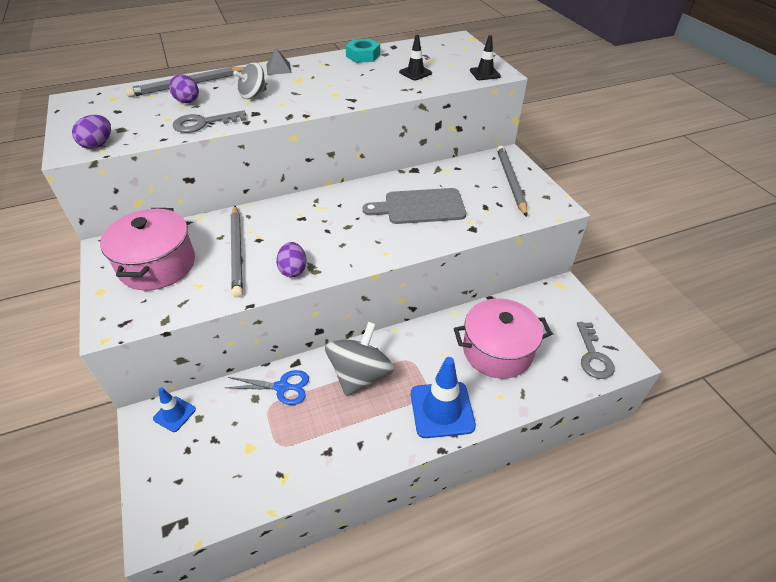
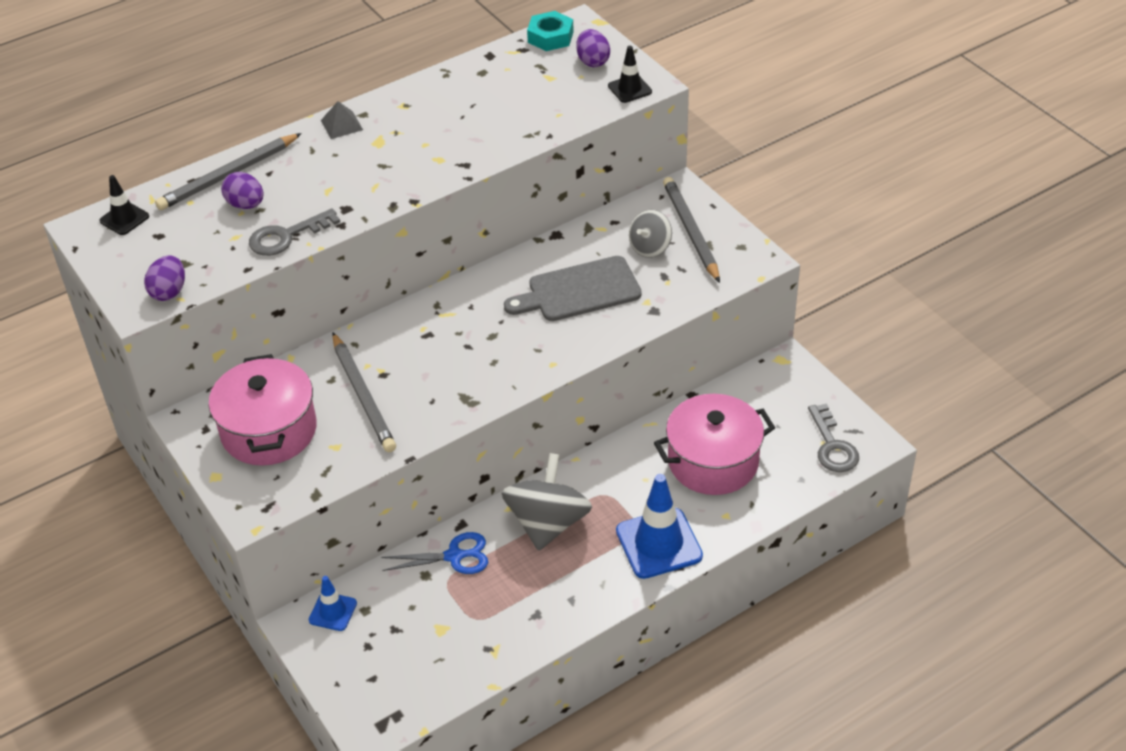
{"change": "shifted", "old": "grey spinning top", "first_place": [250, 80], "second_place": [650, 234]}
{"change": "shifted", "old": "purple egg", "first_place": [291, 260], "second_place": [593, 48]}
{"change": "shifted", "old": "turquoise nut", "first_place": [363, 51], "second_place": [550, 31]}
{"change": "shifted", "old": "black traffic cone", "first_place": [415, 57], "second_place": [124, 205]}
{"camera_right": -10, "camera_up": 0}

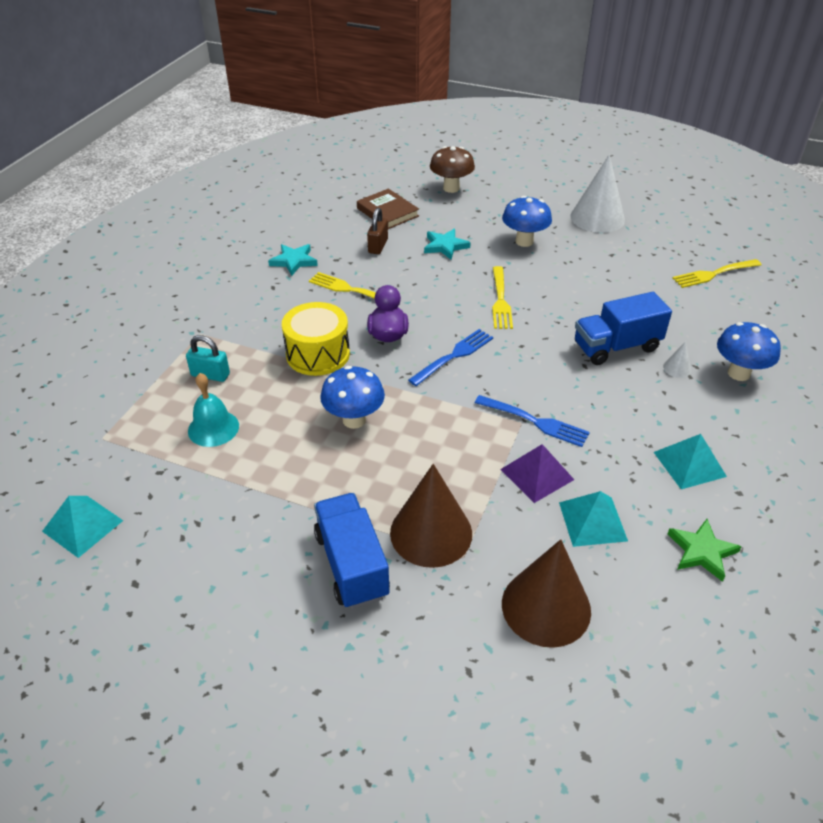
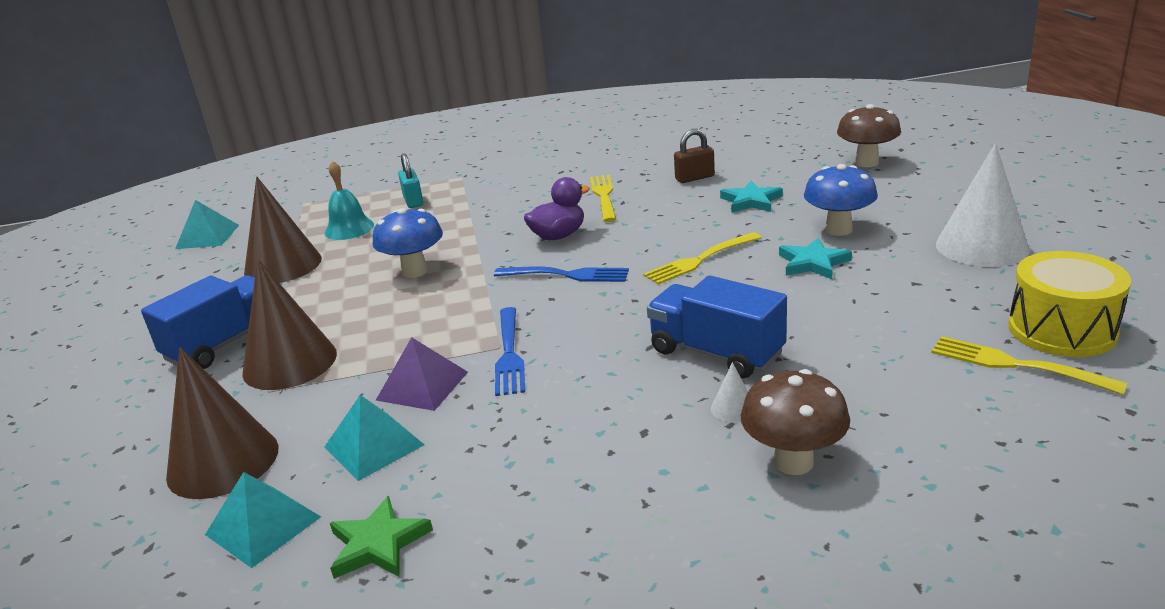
{"change": "shifted", "old": "turquoise star", "first_place": [293, 260], "second_place": [815, 258]}
{"change": "shifted", "old": "yellow drum", "first_place": [316, 339], "second_place": [1069, 304]}
{"change": "gone", "old": "brown book", "first_place": [388, 209]}
{"change": "shifted", "old": "turquoise pyramid", "first_place": [690, 461], "second_place": [263, 520]}
{"change": "repainted", "old": "blue mushroom", "new": "brown mushroom", "first_place": [749, 351], "second_place": [795, 422]}
{"change": "new", "new": "brown cone", "second_place": [283, 230]}
{"camera_right": 60, "camera_up": -15}

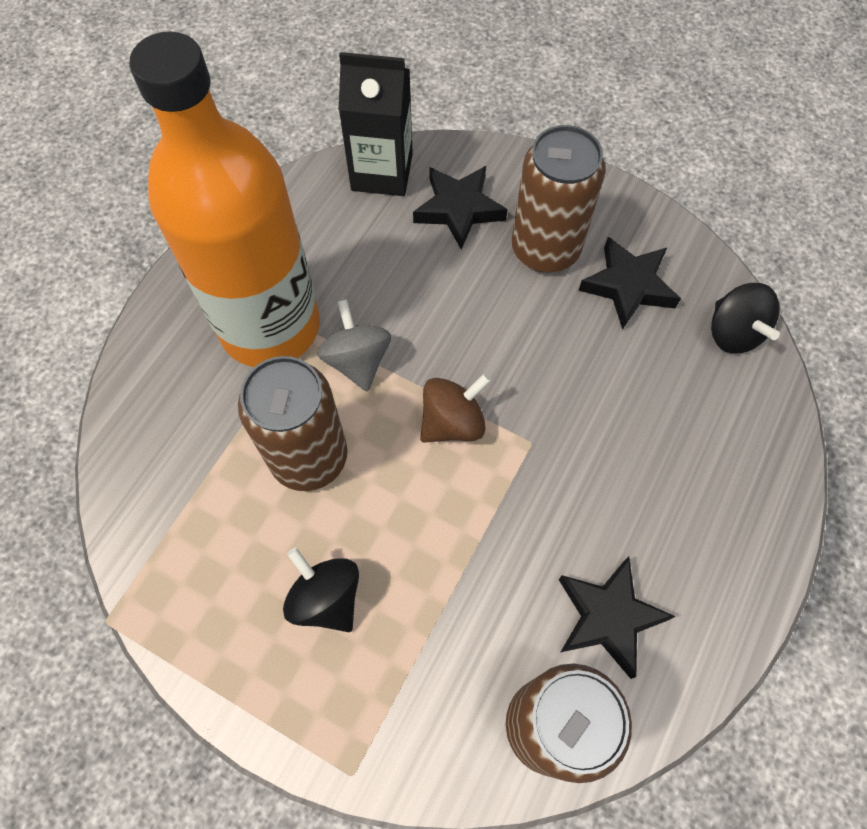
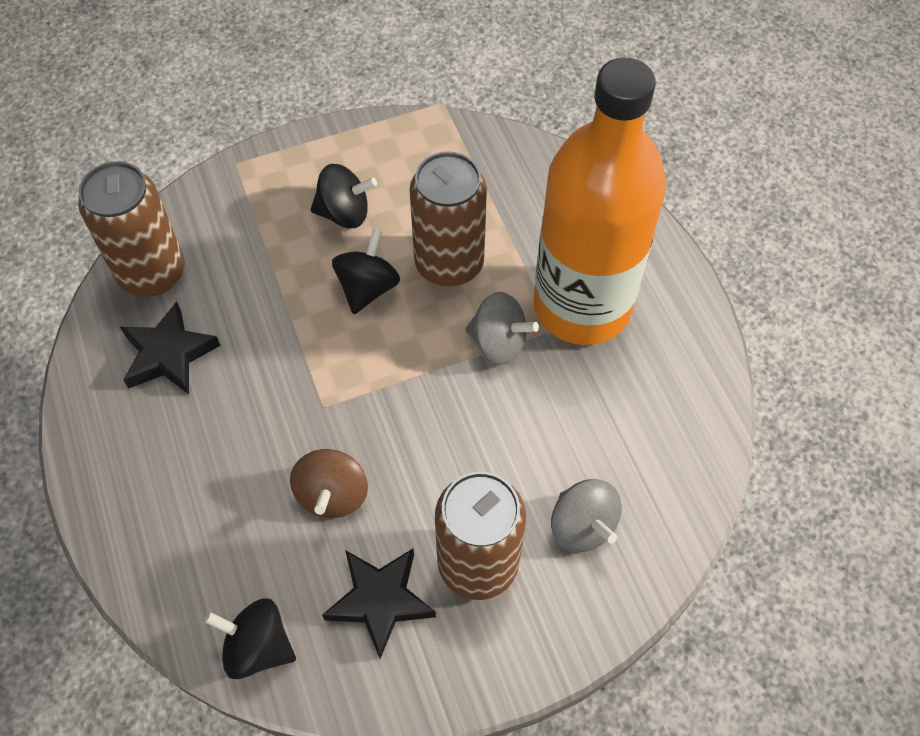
{"change": "gone", "old": "black carton", "first_place": [376, 124]}
{"change": "swapped", "old": "black star", "new": "grey spinning top", "first_place": [460, 208], "second_place": [586, 515]}
{"change": "shifted", "old": "brown spinning top", "first_place": [455, 408], "second_place": [329, 483]}
{"change": "new", "new": "black spinning top", "second_place": [366, 271]}
{"camera_right": 130, "camera_up": -5}

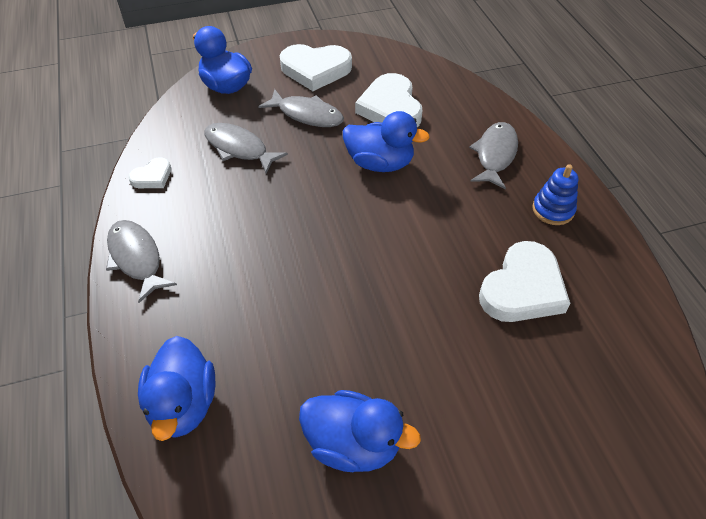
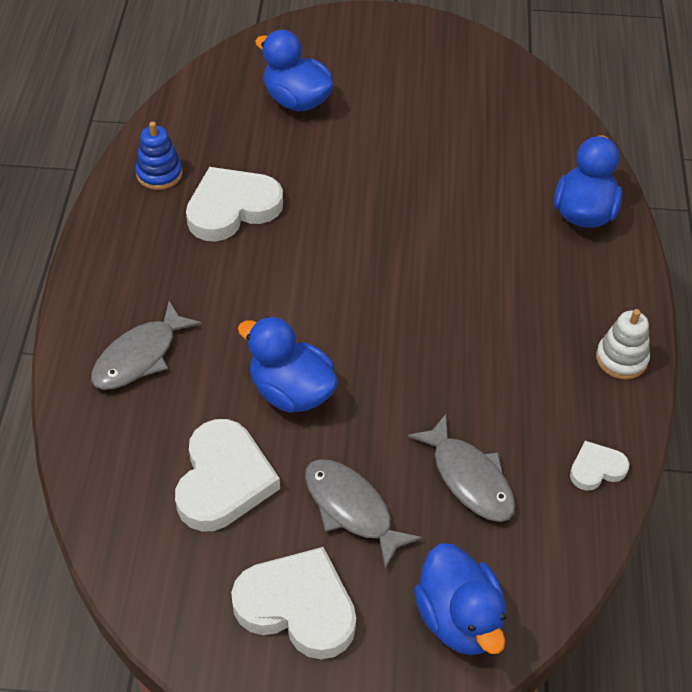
{"change": "swapped", "old": "grey fish", "new": "white stacking toy", "first_place": [141, 261], "second_place": [623, 344]}
{"change": "shifted", "old": "blue duck", "first_place": [360, 431], "second_place": [294, 70]}
{"change": "shifted", "old": "blue stacking toy", "first_place": [555, 194], "second_place": [159, 156]}
{"camera_right": -160, "camera_up": 0}

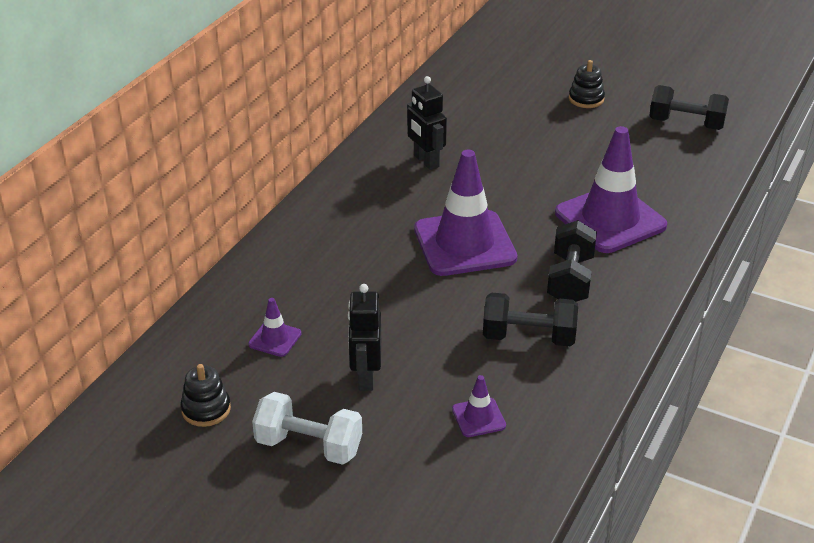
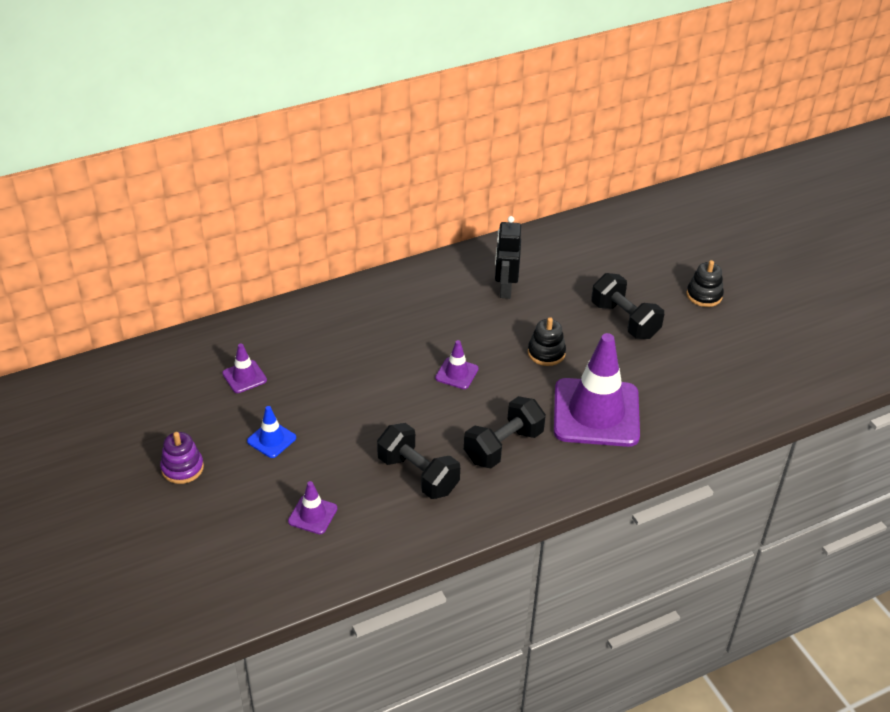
{"change": "shifted", "old": "black stacking toy", "first_place": [206, 395], "second_place": [547, 341]}
{"change": "swapped", "old": "white dumbbell", "new": "purple stacking toy", "first_place": [307, 428], "second_place": [182, 458]}
{"change": "swapped", "old": "black robot", "new": "blue traffic cone", "first_place": [364, 337], "second_place": [271, 432]}
{"change": "scaled", "old": "purple traffic cone", "first_place": [465, 213], "second_place": [457, 364], "factor": 0.43}
{"change": "shifted", "old": "black dumbbell", "first_place": [689, 107], "second_place": [627, 306]}
{"camera_right": 35, "camera_up": 5}

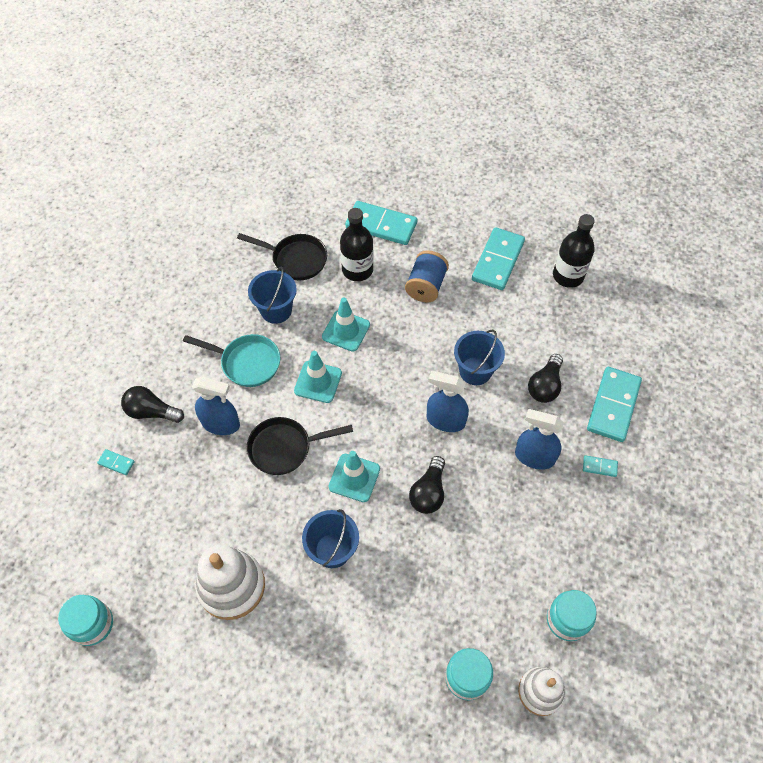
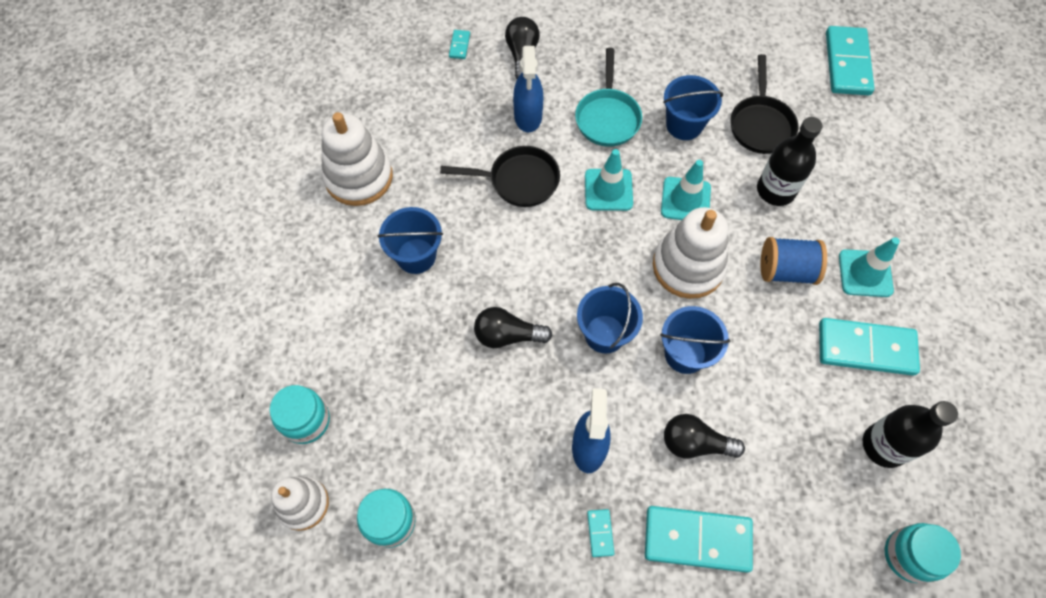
{"change": "shifted", "old": "turquoise jar", "first_place": [85, 620], "second_place": [923, 553]}
{"change": "rotated", "old": "black pan", "first_place": [300, 446], "second_place": [500, 176], "degrees": 120}
{"change": "shifted", "old": "turquoise traffic cone", "first_place": [354, 476], "second_place": [869, 267]}
{"change": "shifted", "old": "turquoise domino", "first_place": [381, 223], "second_place": [850, 60]}
{"change": "swapped", "old": "blue spray bottle", "new": "blue bucket", "first_place": [448, 401], "second_place": [610, 318]}
{"change": "new", "new": "white stacking toy", "second_place": [690, 253]}
{"camera_right": 75, "camera_up": 5}

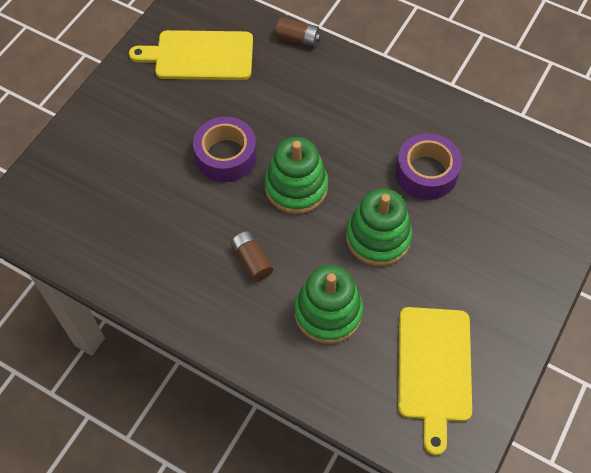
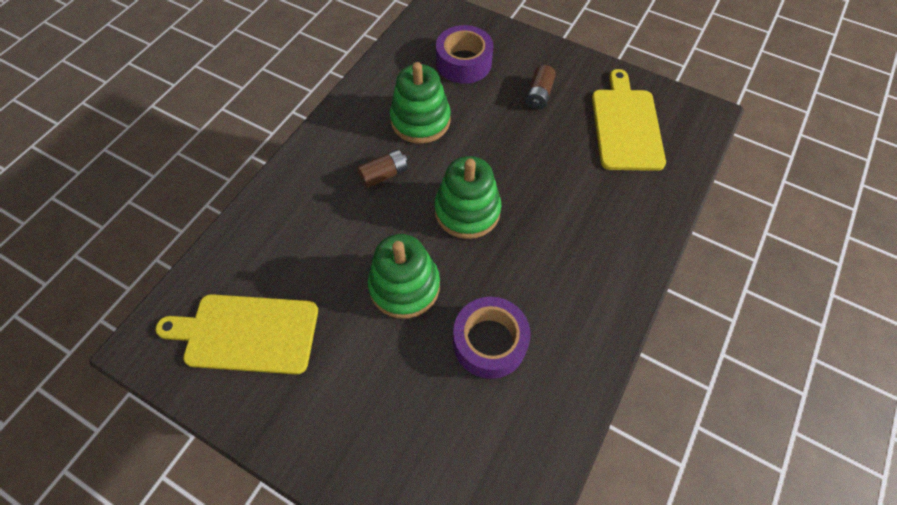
{"change": "shifted", "old": "purple tape", "first_place": [225, 149], "second_place": [464, 54]}
{"change": "shifted", "old": "brown battery", "first_place": [298, 32], "second_place": [541, 87]}
{"change": "shifted", "old": "green stacking toy", "first_place": [328, 304], "second_place": [420, 103]}
{"camera_right": 90, "camera_up": 0}

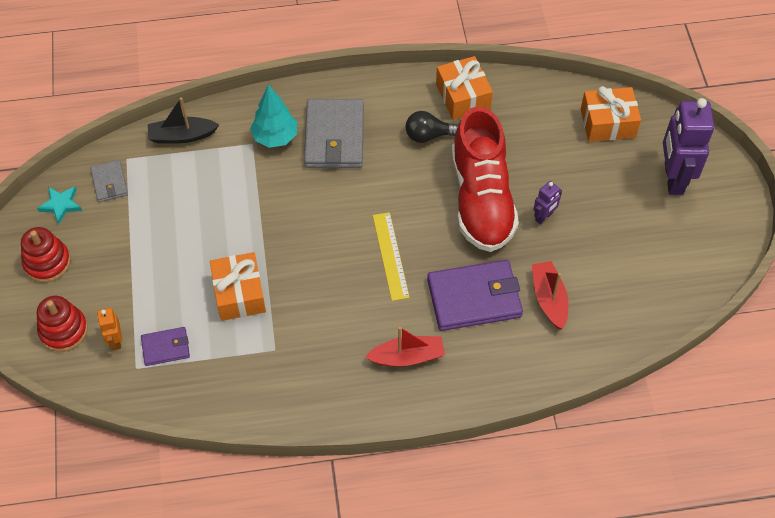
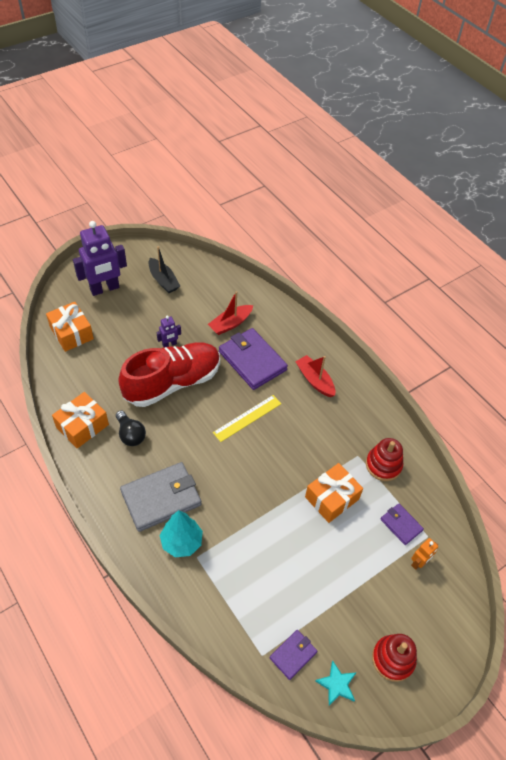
{"change": "shifted", "old": "red stacking toy", "first_place": [62, 324], "second_place": [384, 459]}
{"change": "repainted", "old": "grey wallet", "new": "purple wallet", "first_place": [109, 181], "second_place": [293, 655]}
{"change": "shifted", "old": "black boat", "first_place": [183, 120], "second_place": [164, 269]}
{"change": "rotated", "old": "purple robot", "first_place": [547, 202], "second_place": [169, 331], "degrees": 135}
{"camera_right": -120, "camera_up": -5}

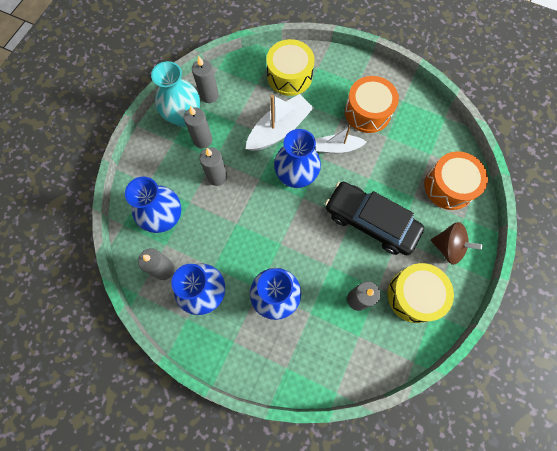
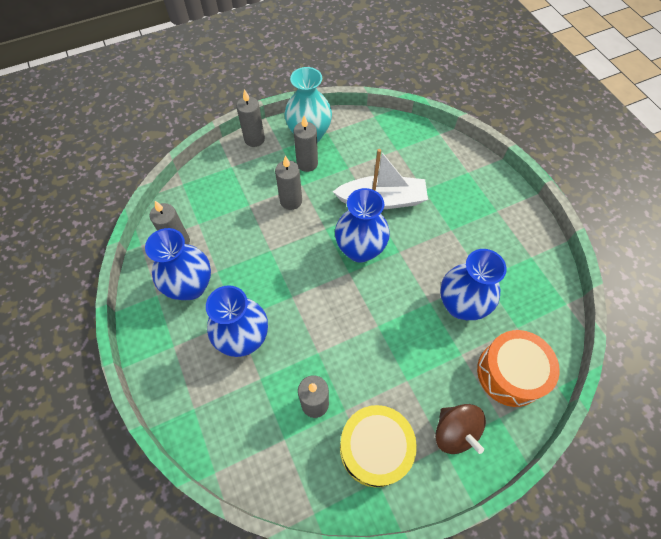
{"change": "shifted", "old": "blue vase", "first_place": [153, 205], "second_place": [473, 284]}
{"change": "shifted", "old": "grey candle", "first_place": [205, 79], "second_place": [250, 118]}
{"change": "gone", "old": "yellow drum", "first_place": [290, 67]}
{"change": "gone", "old": "white boat", "first_place": [340, 139]}
{"change": "gone", "old": "black car", "first_place": [374, 218]}
{"change": "gone", "old": "orange drum", "first_place": [372, 104]}
{"camera_right": 40, "camera_up": -10}

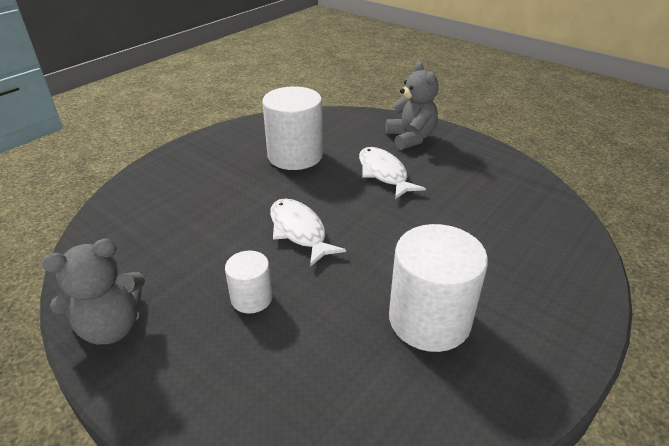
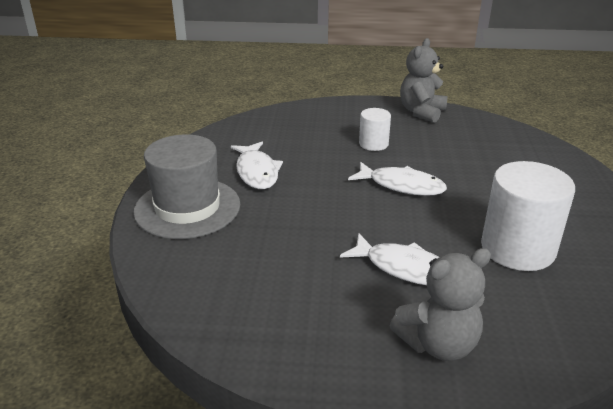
{"change": "rotated", "old": "grey teddy bear", "first_place": [412, 105], "second_place": [440, 304], "degrees": -60}
{"change": "swapped", "old": "white cylinder", "new": "white fish", "first_place": [438, 288], "second_place": [257, 165]}
{"change": "new", "new": "grey hat", "second_place": [186, 187]}
{"camera_right": 145, "camera_up": -5}

